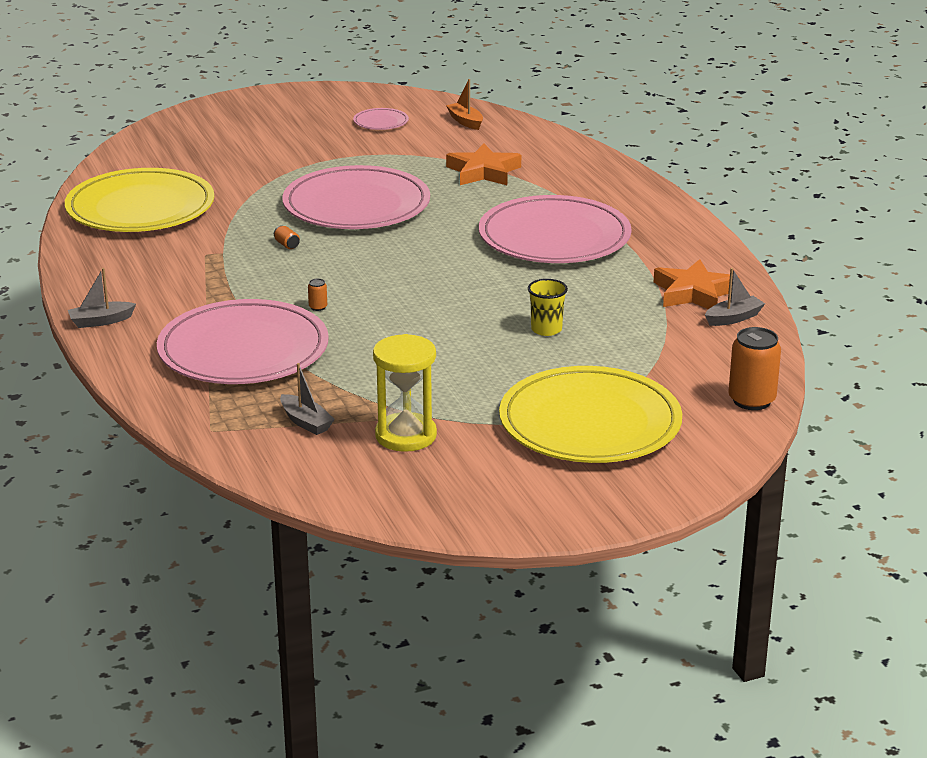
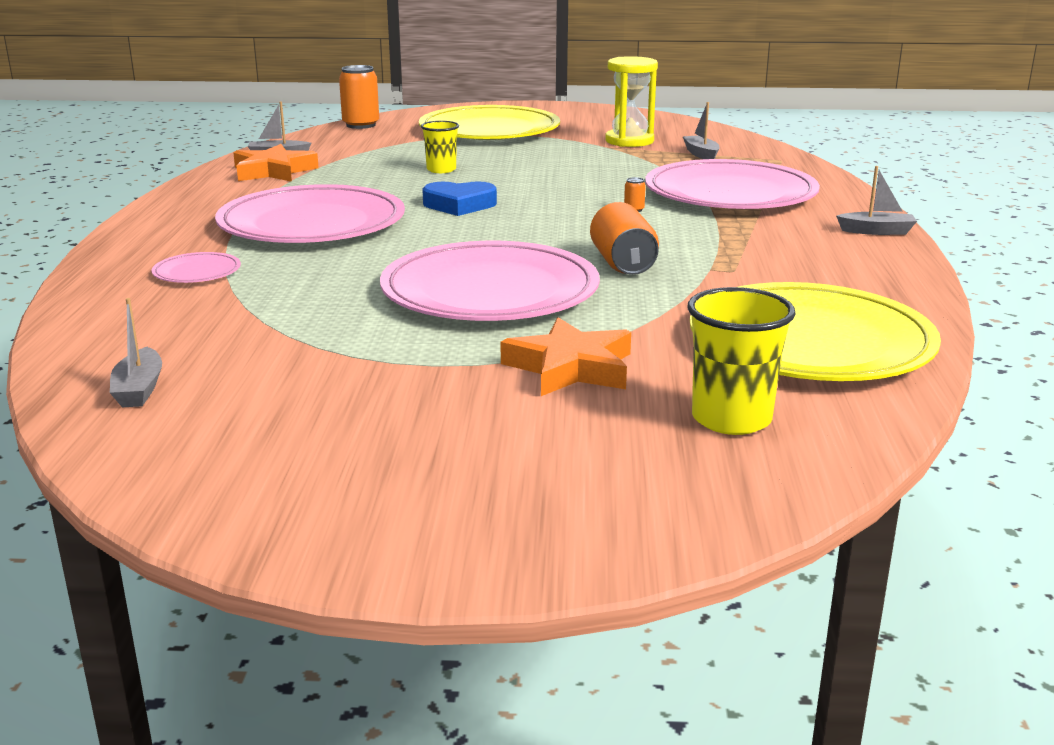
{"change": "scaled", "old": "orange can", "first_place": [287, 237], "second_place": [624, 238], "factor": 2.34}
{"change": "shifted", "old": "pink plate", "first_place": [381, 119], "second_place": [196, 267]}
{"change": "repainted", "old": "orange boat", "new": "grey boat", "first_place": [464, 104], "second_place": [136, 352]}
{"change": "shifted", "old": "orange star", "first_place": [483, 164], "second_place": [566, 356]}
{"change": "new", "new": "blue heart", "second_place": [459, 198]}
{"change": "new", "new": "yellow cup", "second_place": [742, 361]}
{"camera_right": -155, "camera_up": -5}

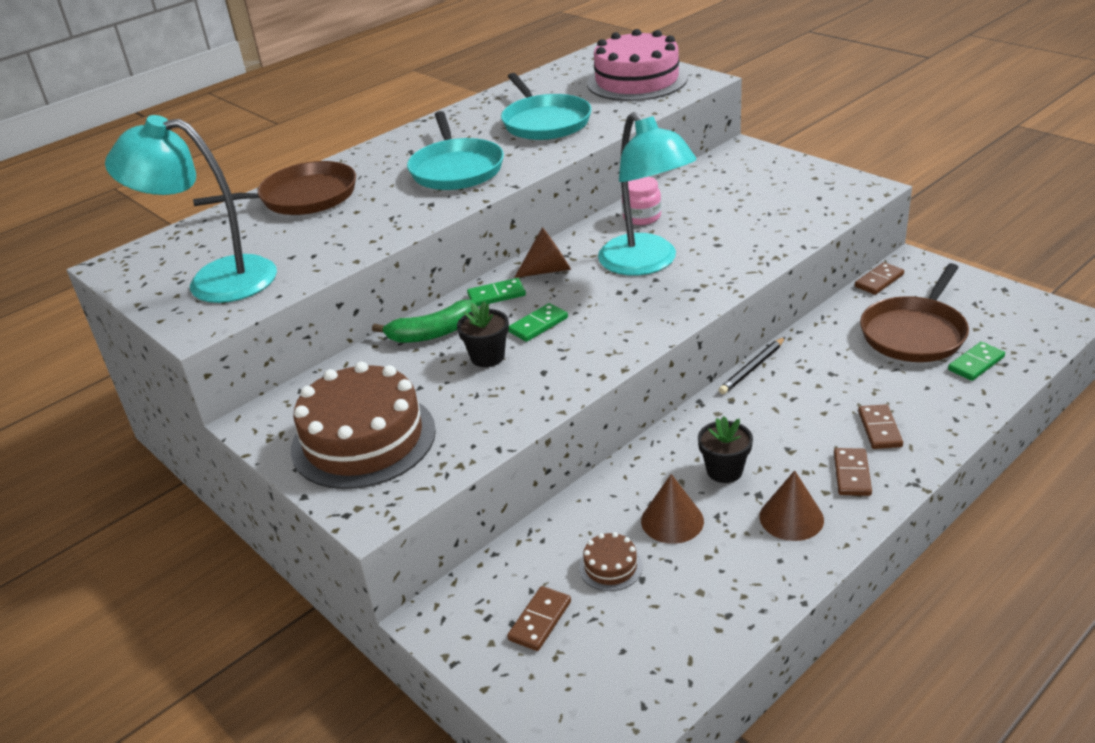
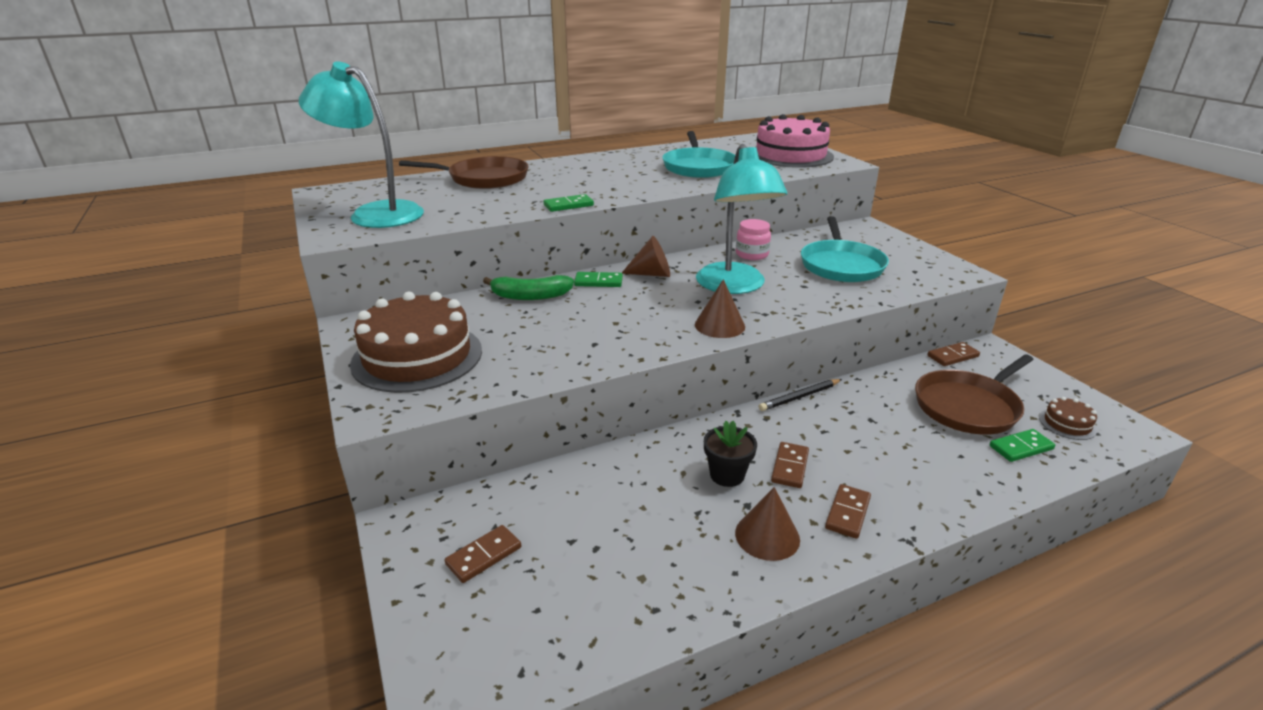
{"change": "shifted", "old": "turquoise pan", "first_place": [455, 150], "second_place": [845, 249]}
{"change": "gone", "old": "black flower pot", "first_place": [483, 334]}
{"change": "shifted", "old": "green domino", "first_place": [538, 322], "second_place": [569, 203]}
{"change": "shifted", "old": "brown cake", "first_place": [611, 561], "second_place": [1068, 418]}
{"change": "shifted", "old": "brown cone", "first_place": [672, 509], "second_place": [720, 308]}
{"change": "shifted", "old": "brown domino", "first_place": [880, 426], "second_place": [790, 465]}
{"camera_right": 15, "camera_up": -5}

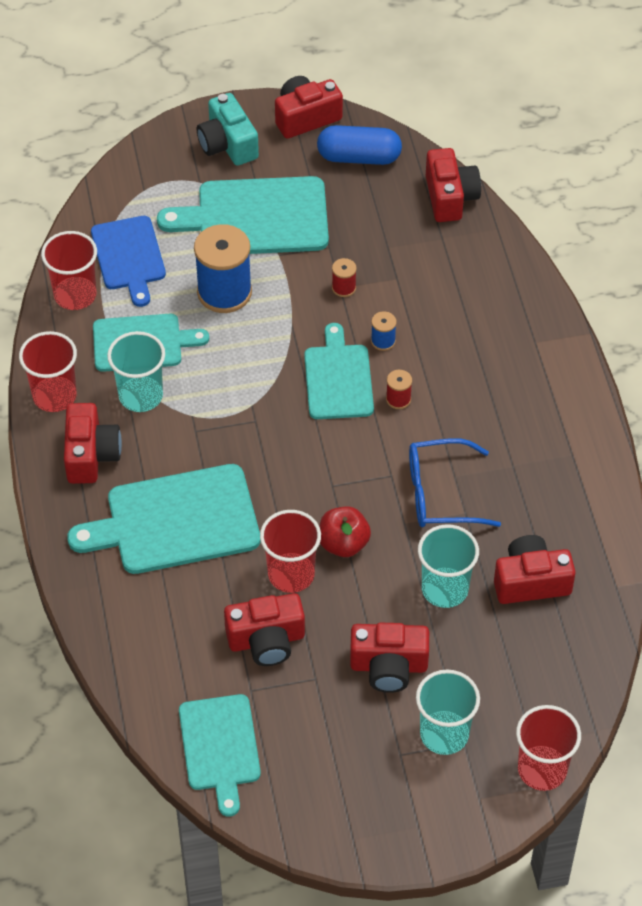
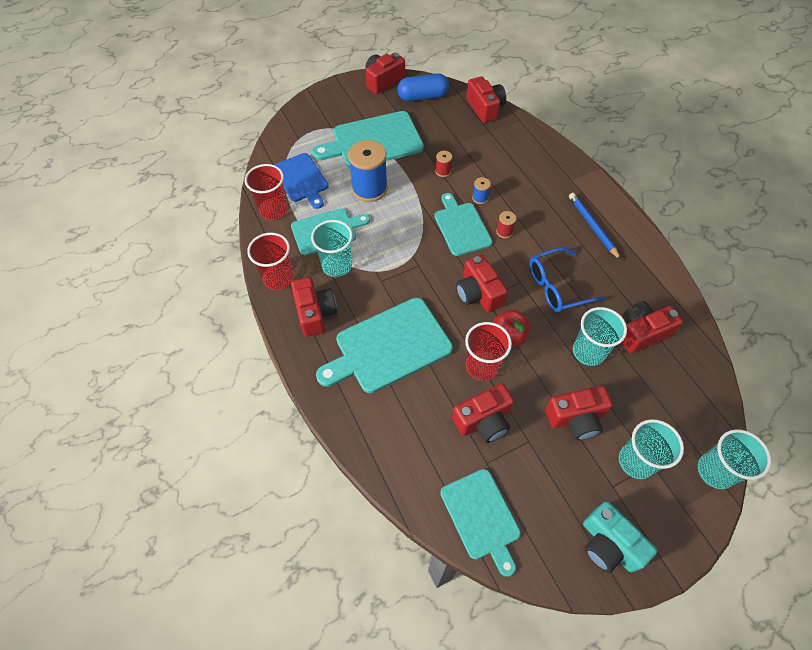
{"change": "shifted", "old": "turquoise camera", "first_place": [228, 129], "second_place": [620, 537]}
{"change": "repainted", "old": "red cup", "new": "turquoise cup", "first_place": [548, 748], "second_place": [734, 459]}
{"change": "new", "new": "red camera", "second_place": [482, 283]}
{"change": "new", "new": "blue pencil", "second_place": [595, 226]}
{"camera_right": -15, "camera_up": 5}

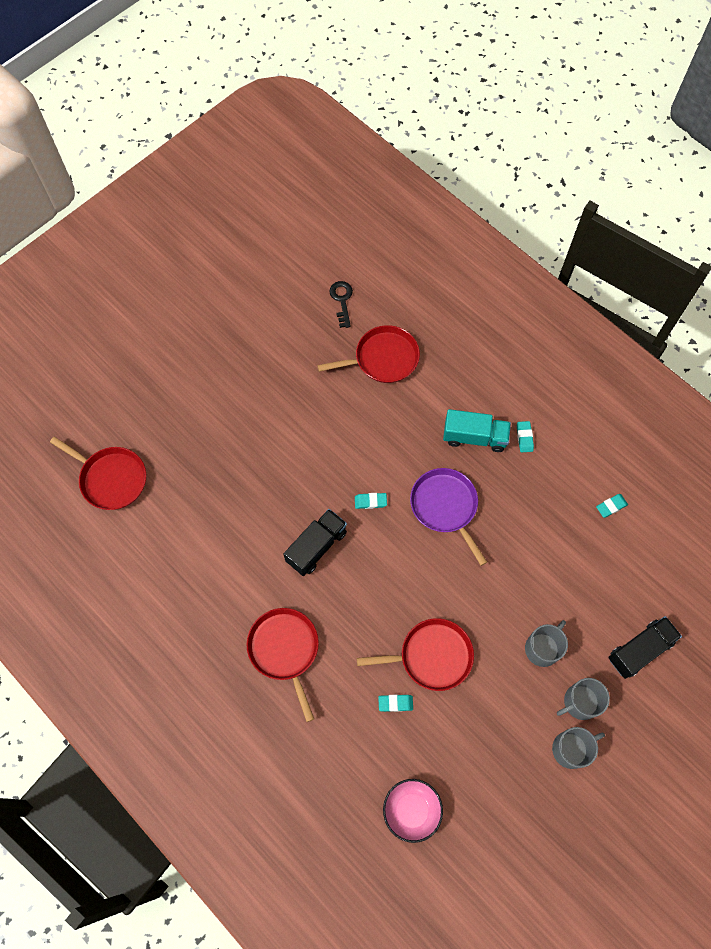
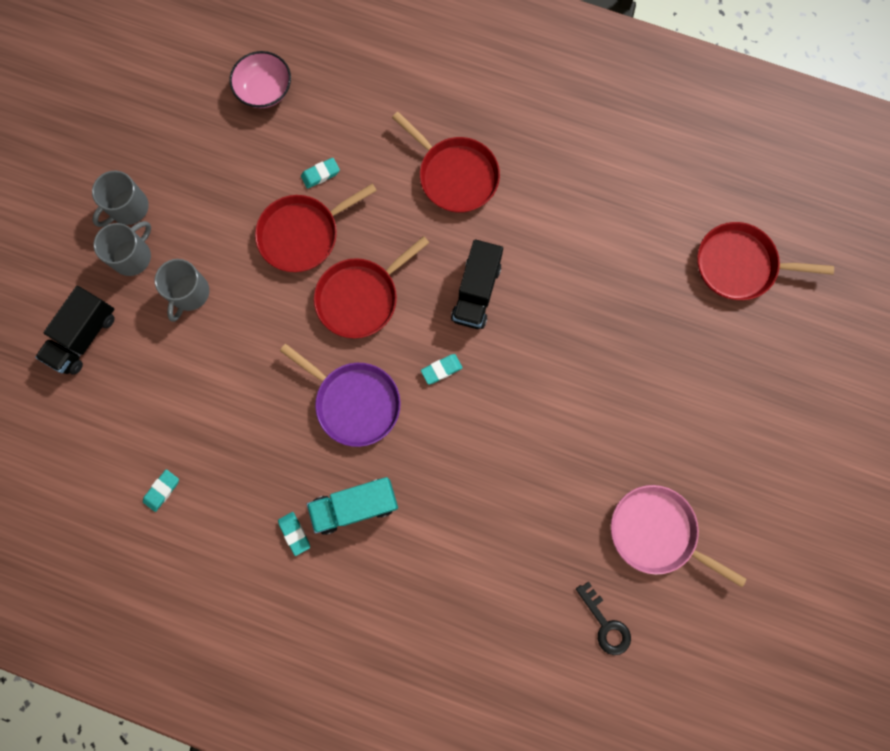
{"change": "shifted", "old": "red pan", "first_place": [368, 354], "second_place": [371, 287]}
{"change": "new", "new": "pink pan", "second_place": [679, 536]}
{"camera_right": 155, "camera_up": 10}

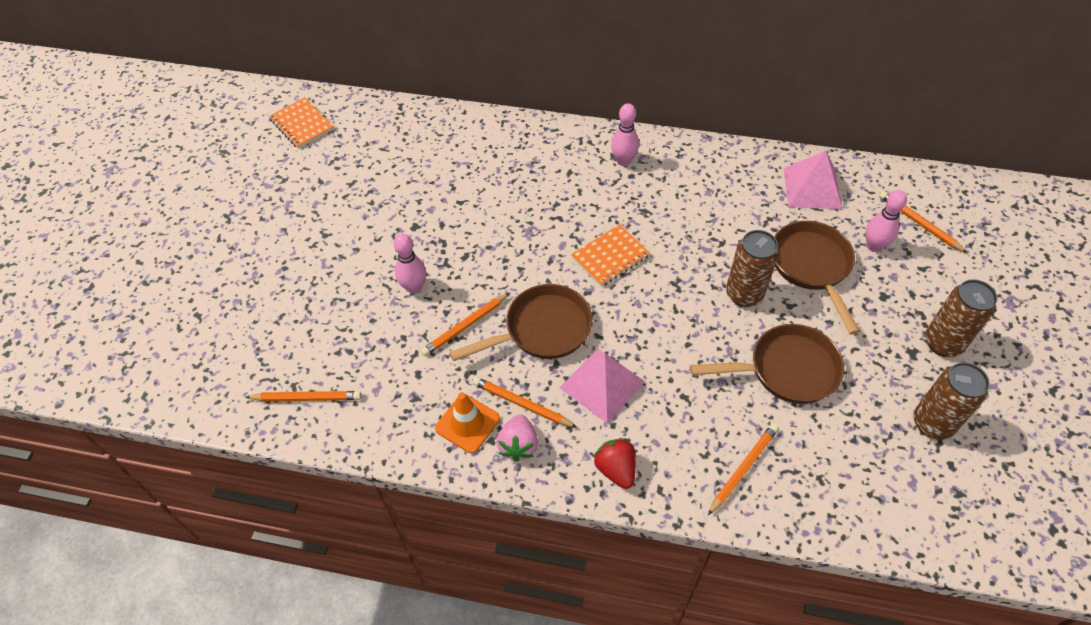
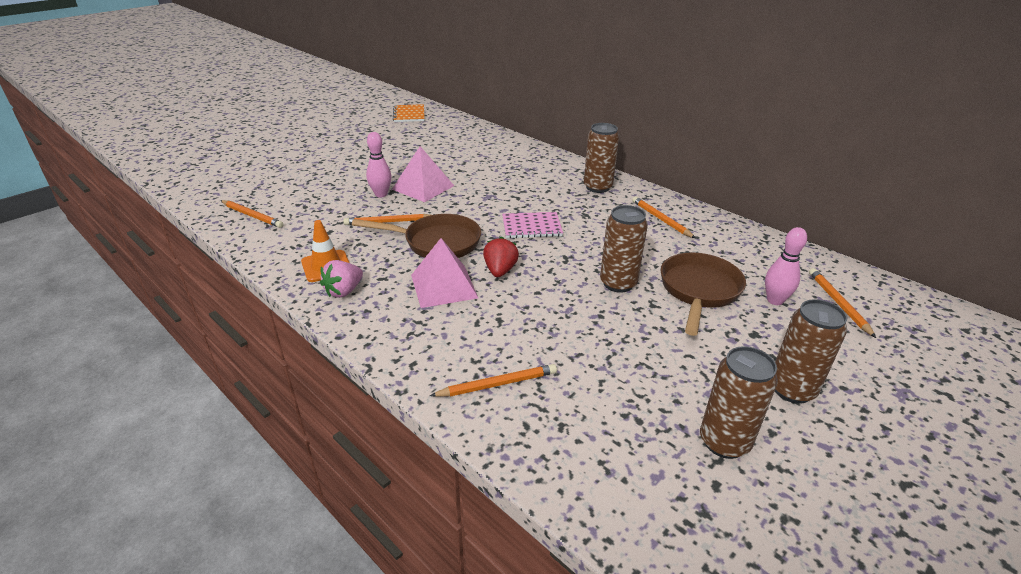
{"change": "shifted", "old": "orange pencil", "first_place": [524, 402], "second_place": [663, 217]}
{"change": "repainted", "old": "orange notebook", "new": "pink notebook", "first_place": [610, 255], "second_place": [532, 225]}
{"change": "shifted", "old": "red strawberry", "first_place": [615, 463], "second_place": [501, 257]}
{"change": "swapped", "old": "pink bowling pin", "new": "brown can", "first_place": [625, 134], "second_place": [601, 158]}
{"change": "gone", "old": "brown pan", "first_place": [767, 364]}
{"change": "shifted", "old": "pink pyramid", "first_place": [813, 180], "second_place": [423, 174]}
{"camera_right": 30, "camera_up": -20}

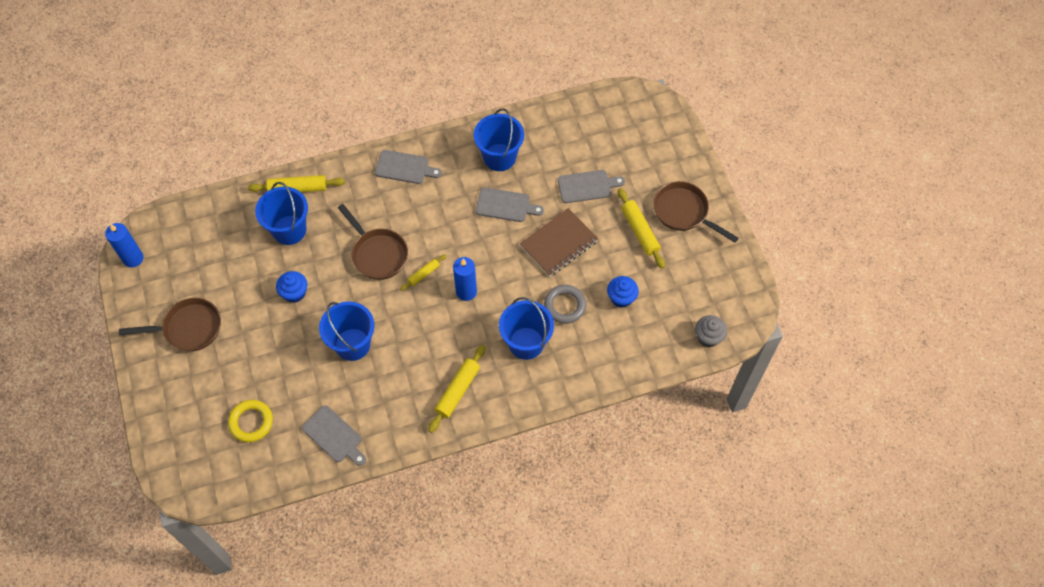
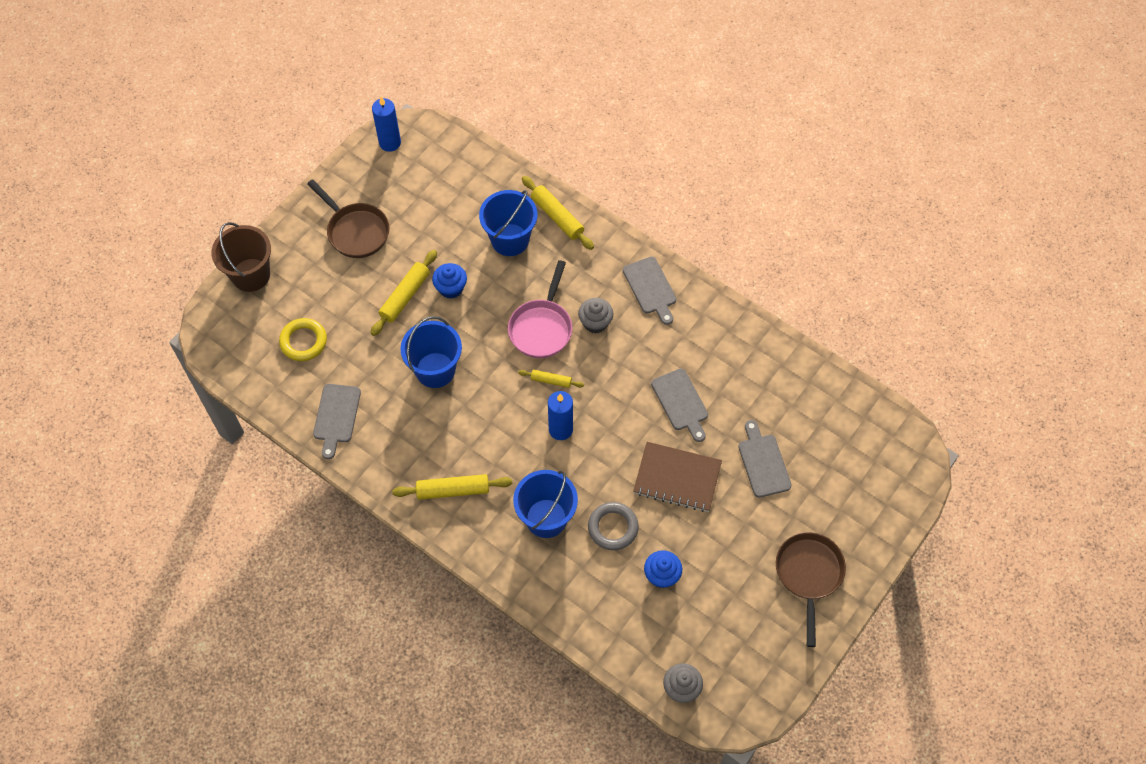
{"change": "repainted", "old": "brown pan", "new": "pink pan", "first_place": [373, 242], "second_place": [540, 309]}
{"change": "gone", "old": "blue bucket", "first_place": [499, 139]}
{"change": "rotated", "old": "grey cutting board", "first_place": [591, 186], "second_place": [765, 459], "degrees": -150}
{"change": "shifted", "old": "yellow rolling pin", "first_place": [641, 228], "second_place": [404, 293]}
{"change": "new", "new": "brown bucket", "second_place": [241, 257]}
{"change": "new", "new": "grey cupcake", "second_place": [595, 316]}
{"camera_right": 55, "camera_up": 0}

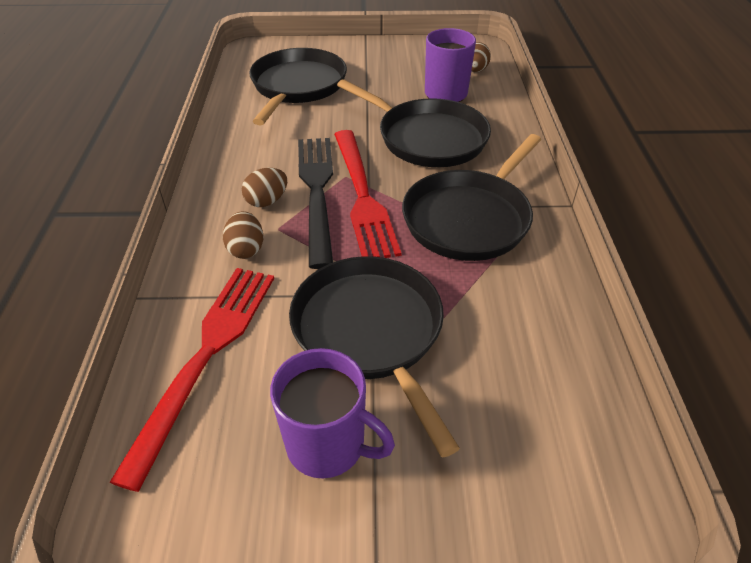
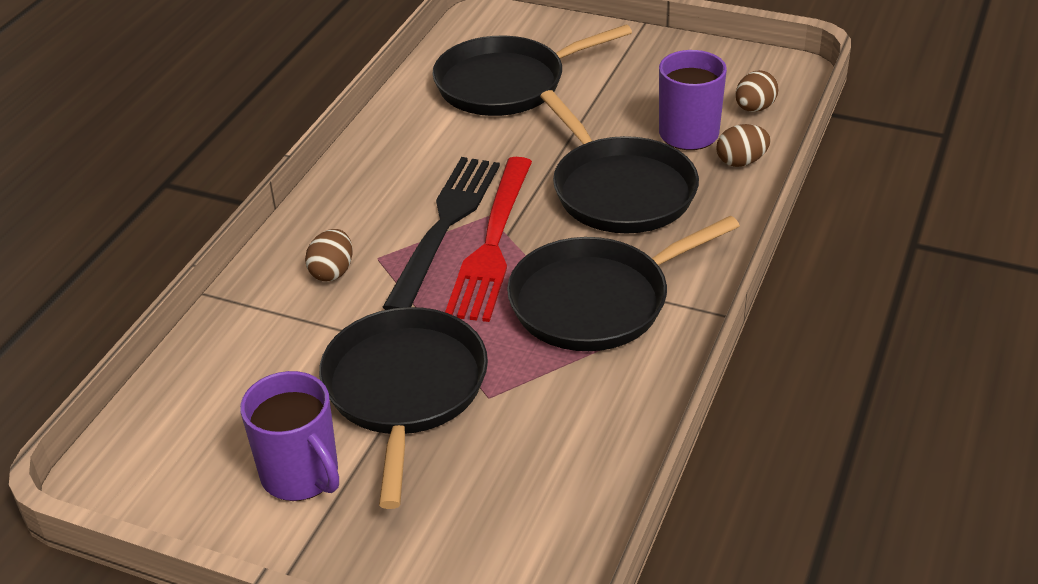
{"change": "gone", "old": "red fork", "first_place": [192, 380]}
{"change": "shifted", "old": "brown egg", "first_place": [264, 187], "second_place": [743, 145]}
{"change": "rotated", "old": "black pan", "first_place": [298, 86], "second_place": [532, 70], "degrees": -150}
{"camera_right": 25, "camera_up": -5}

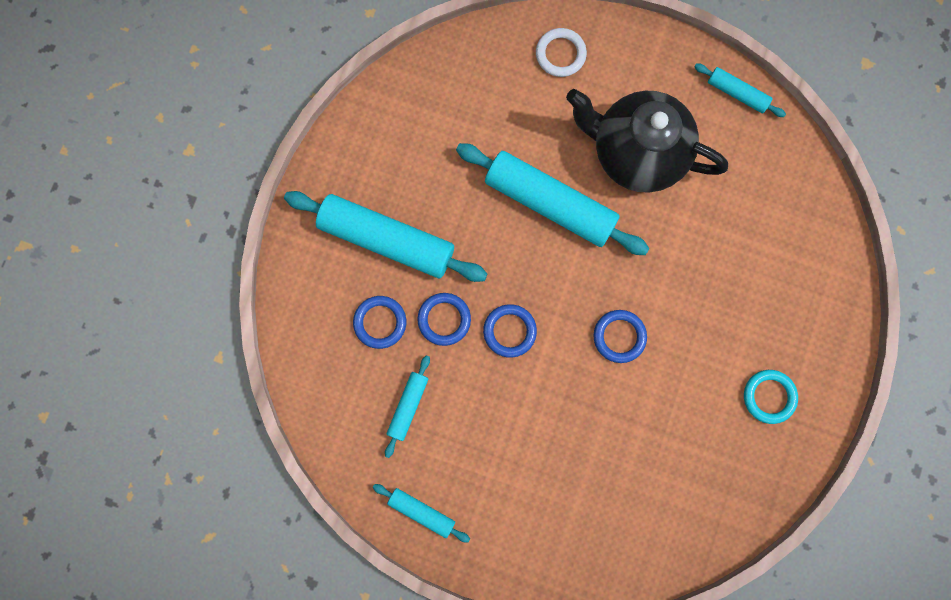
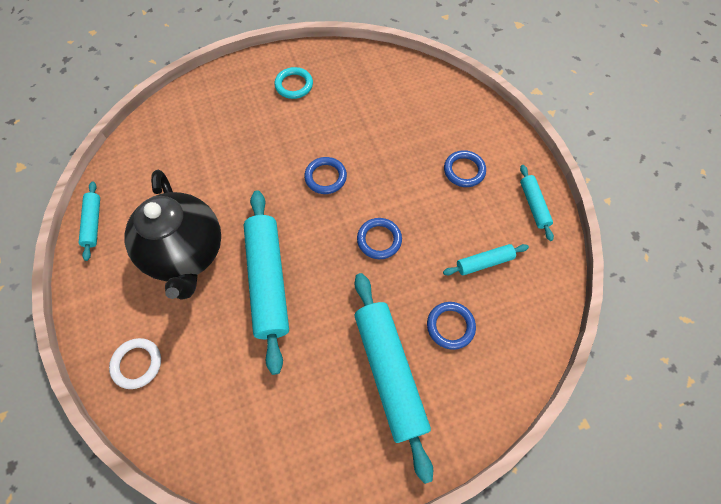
{"change": "shifted", "old": "blue ring", "first_place": [444, 319], "second_place": [465, 168]}
{"camera_right": -130, "camera_up": -15}

